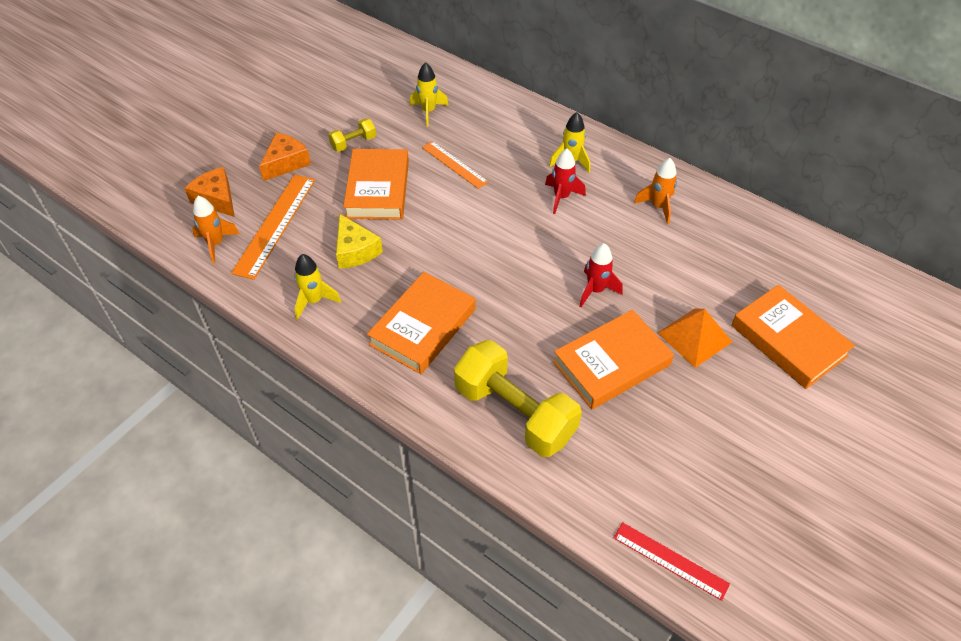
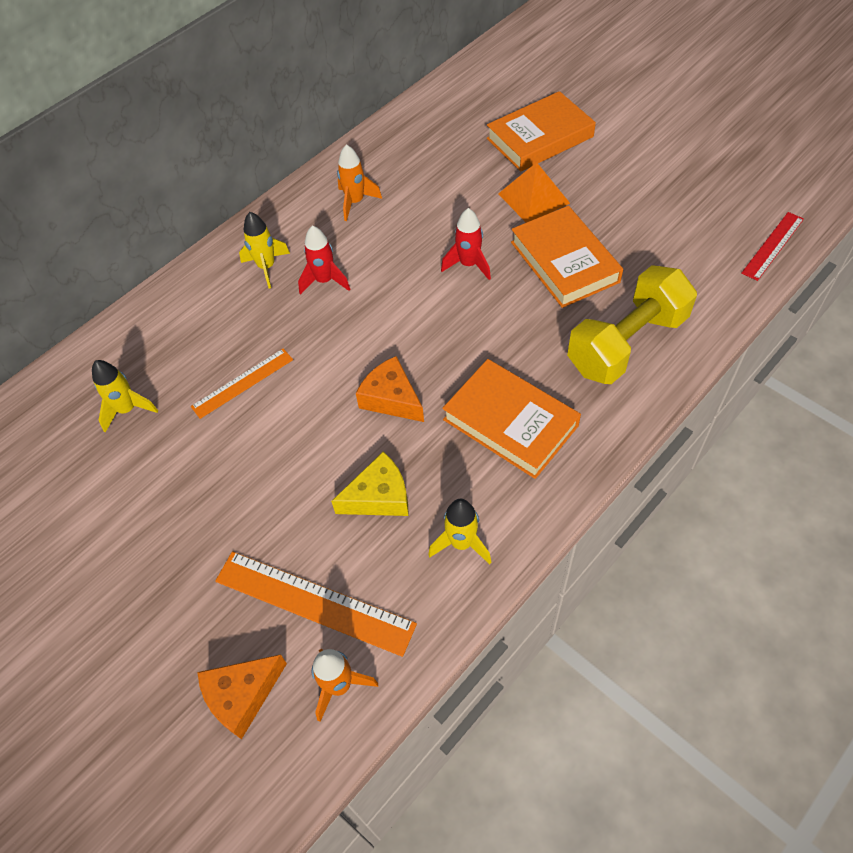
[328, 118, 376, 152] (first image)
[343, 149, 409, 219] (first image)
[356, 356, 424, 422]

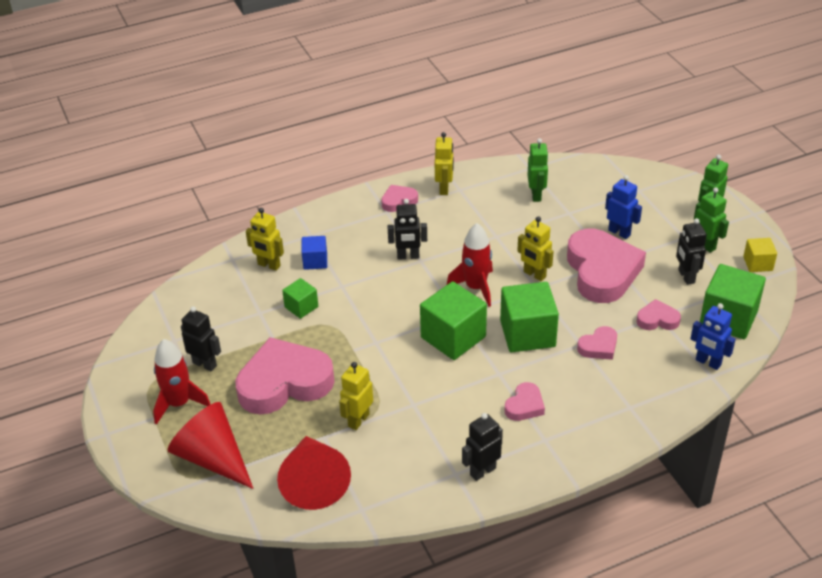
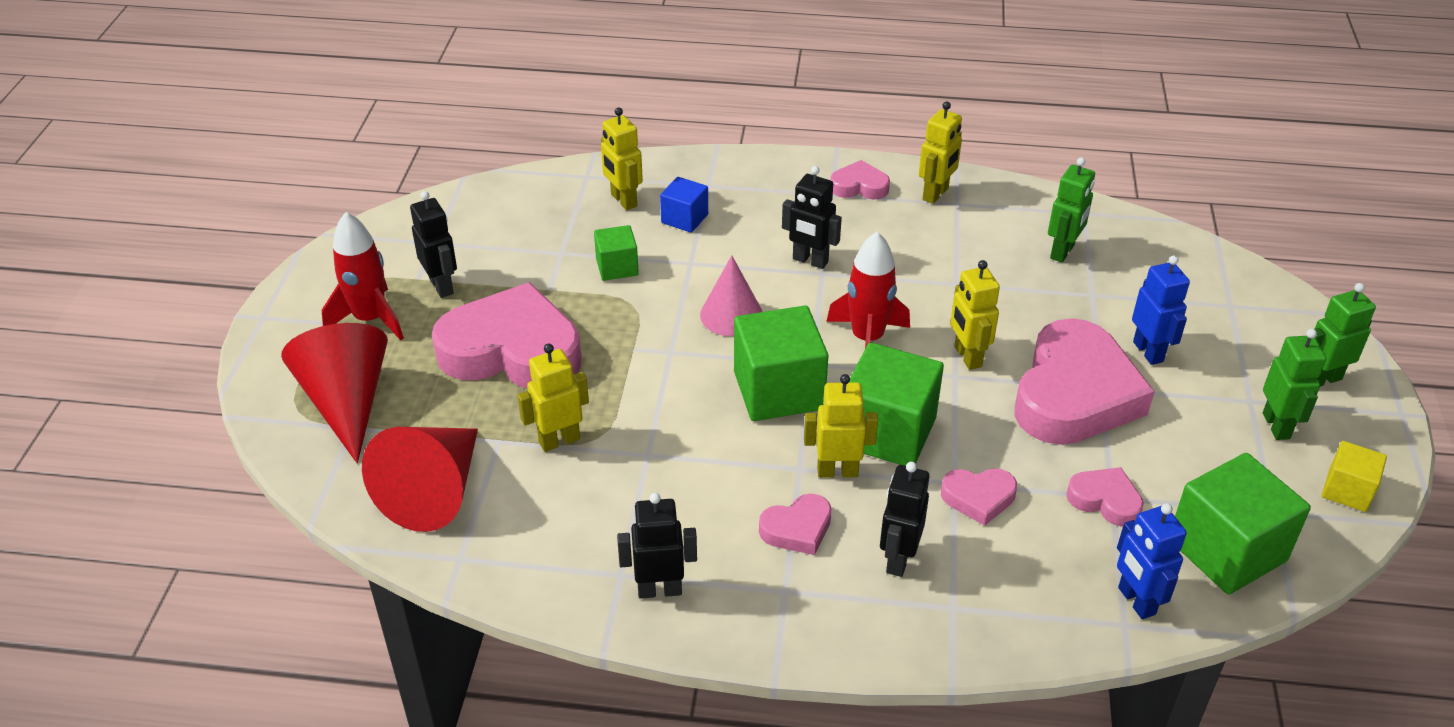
[700, 255, 762, 336]
[804, 374, 878, 478]
[880, 462, 929, 577]

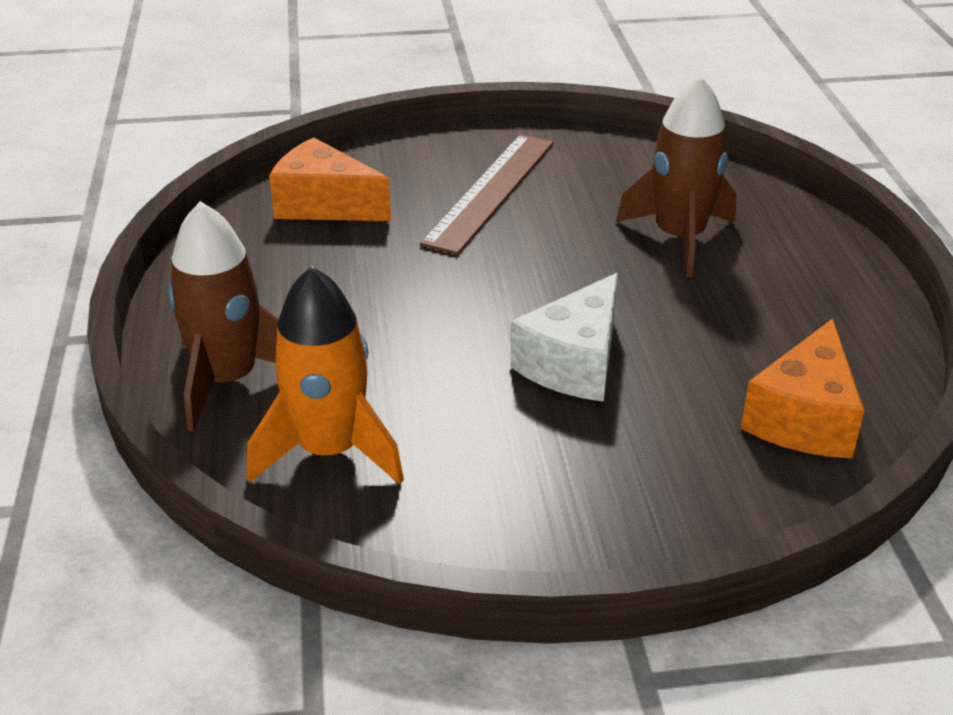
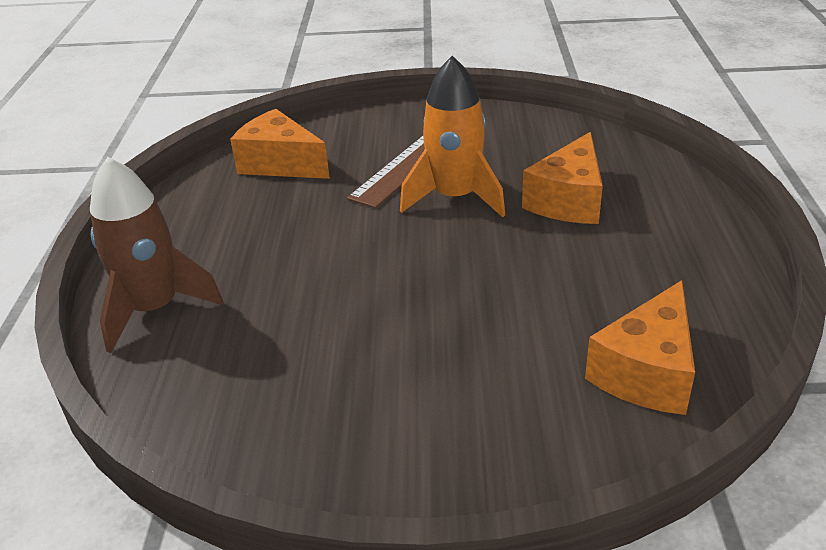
[511, 273, 618, 402] (first image)
[400, 56, 505, 217]
[522, 132, 603, 224]

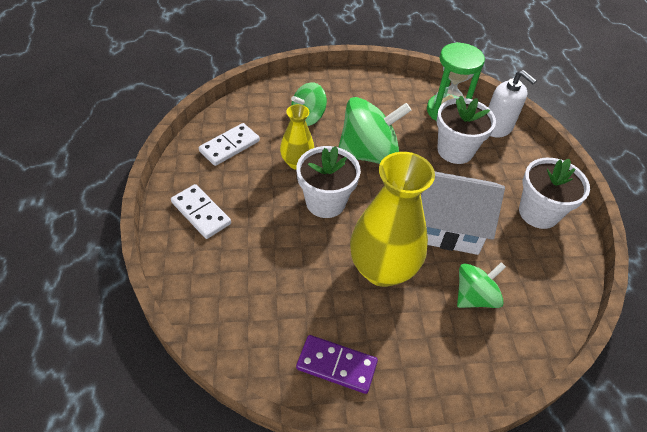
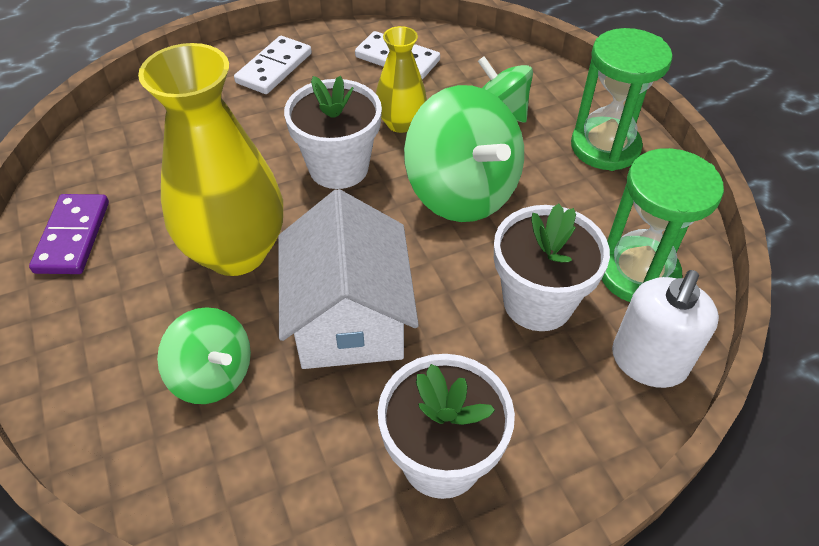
[571, 28, 673, 171]

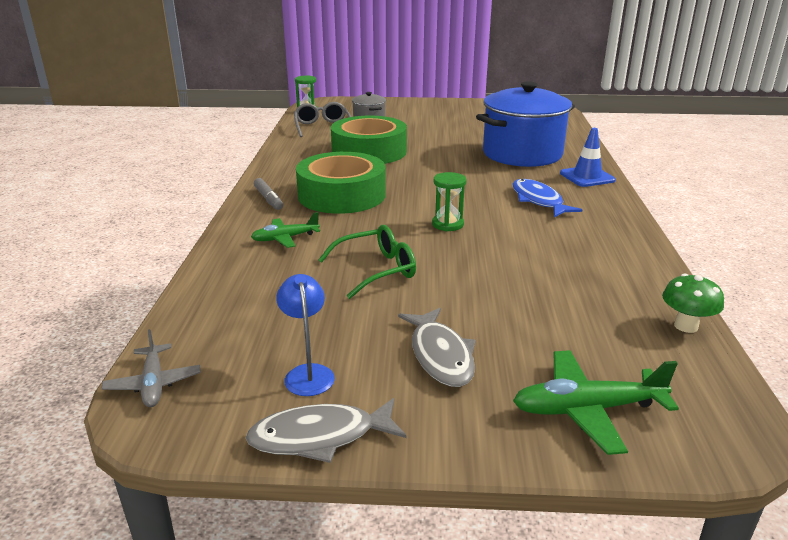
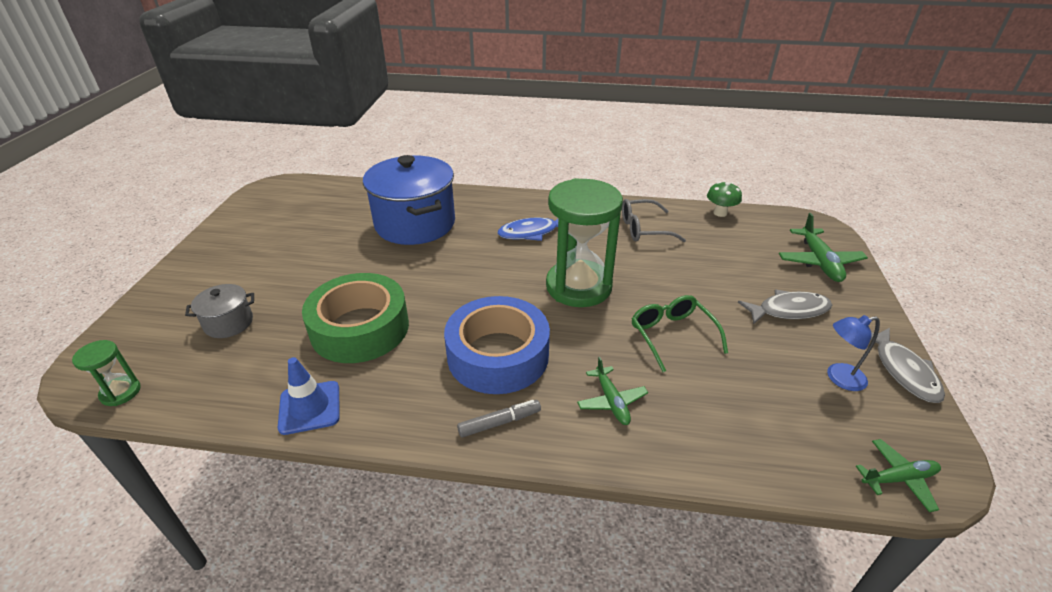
[622, 199, 686, 242]
[278, 357, 340, 435]
[856, 439, 941, 512]
[444, 296, 550, 394]
[546, 178, 623, 307]

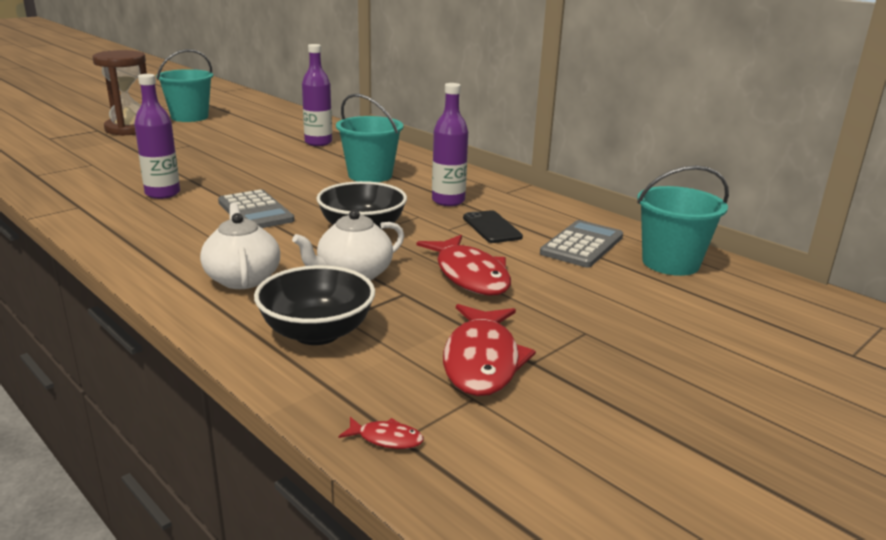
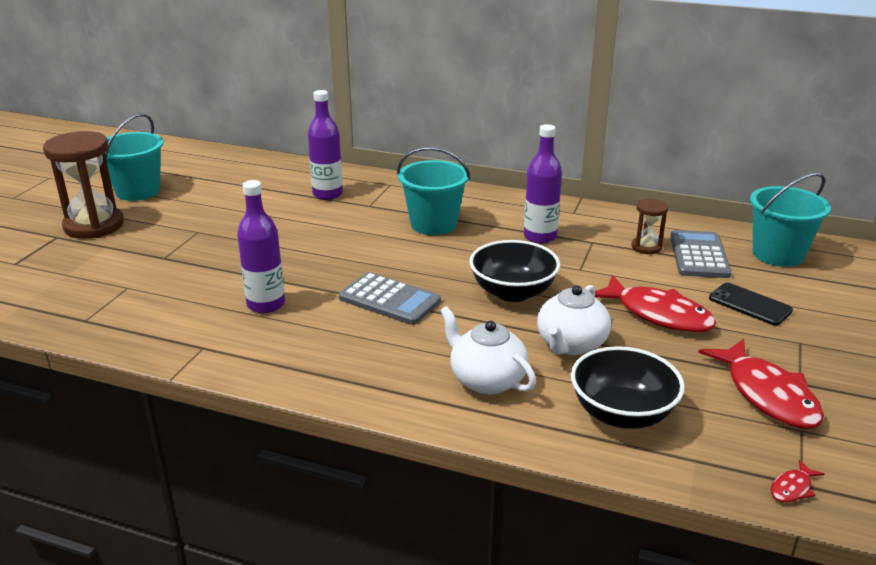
[631, 198, 668, 254]
[709, 283, 793, 325]
[771, 460, 825, 503]

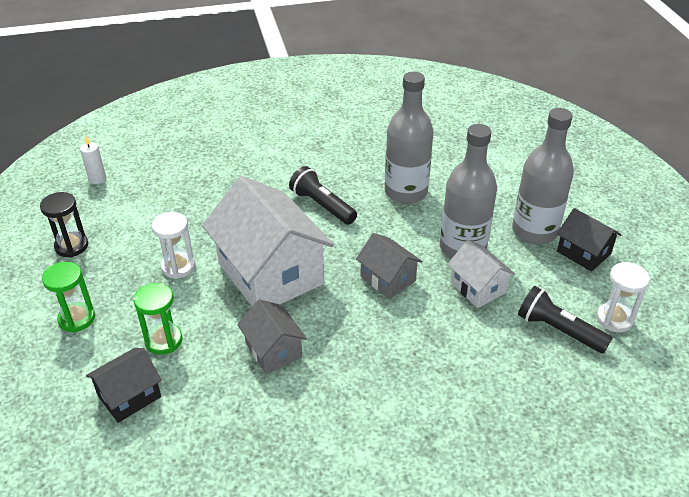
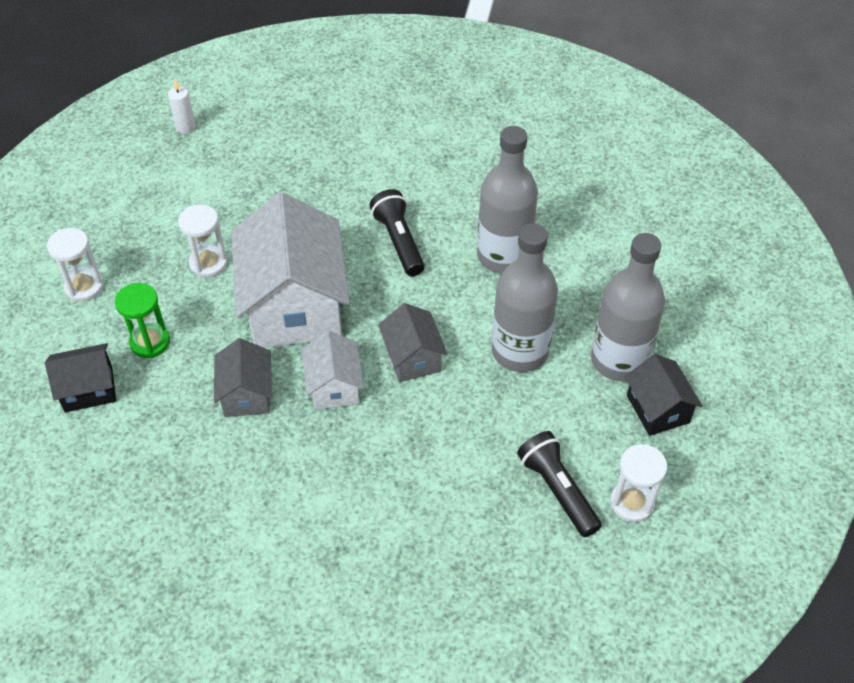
[40, 192, 88, 257] (first image)
[302, 331, 364, 410]
[47, 228, 104, 302]

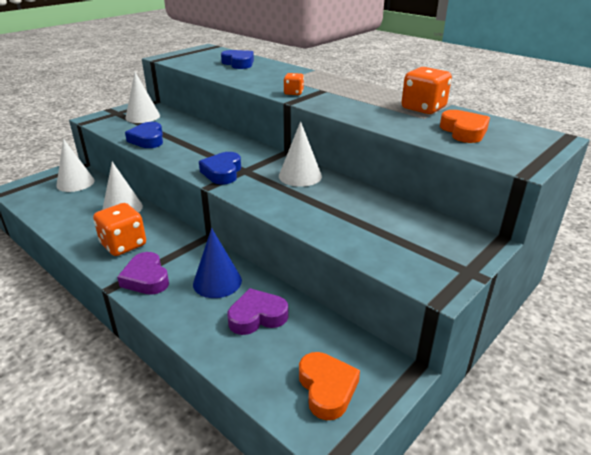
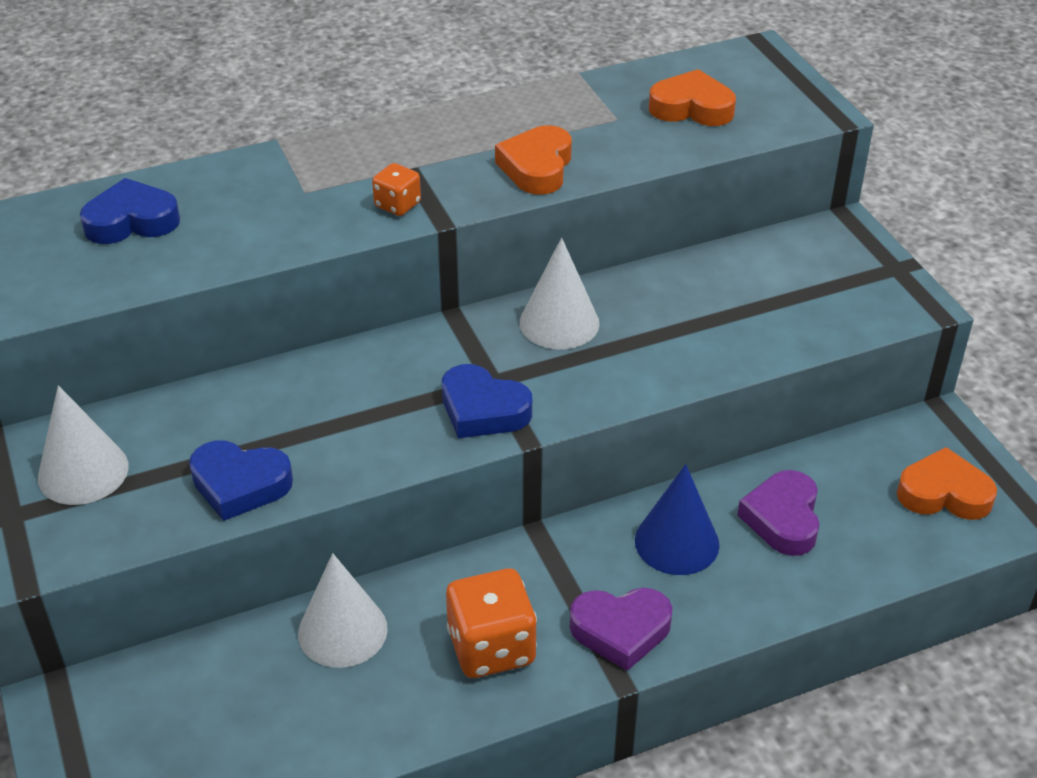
[56, 139, 95, 192] (first image)
[401, 67, 452, 114] (first image)
[495, 125, 572, 195]

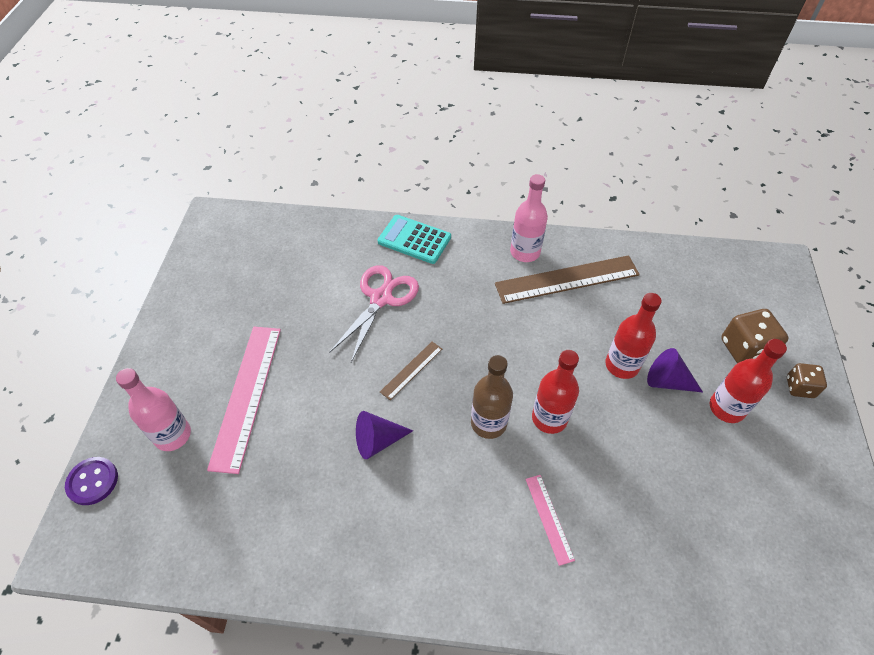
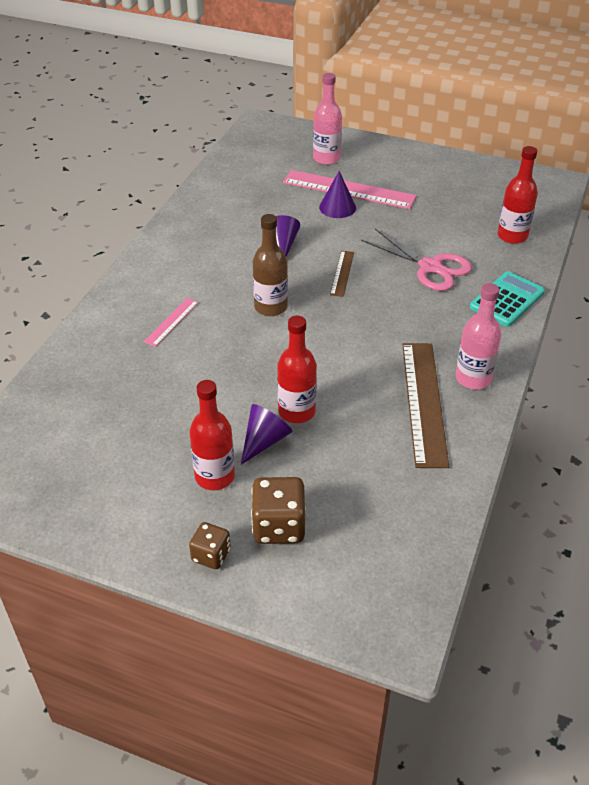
[65, 457, 118, 505] (first image)
[319, 171, 356, 218]
[497, 146, 538, 244]
[330, 251, 354, 297]
[144, 298, 199, 347]

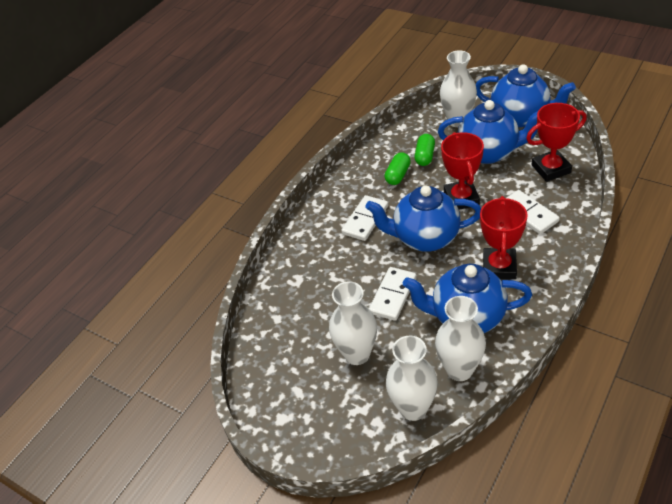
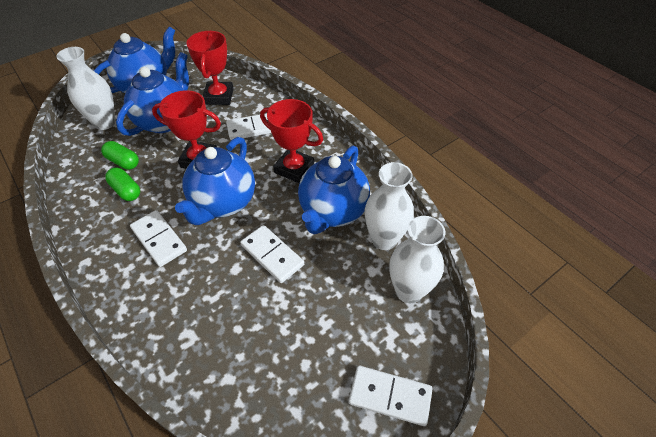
[329, 281, 377, 365] (first image)
[348, 366, 432, 426]

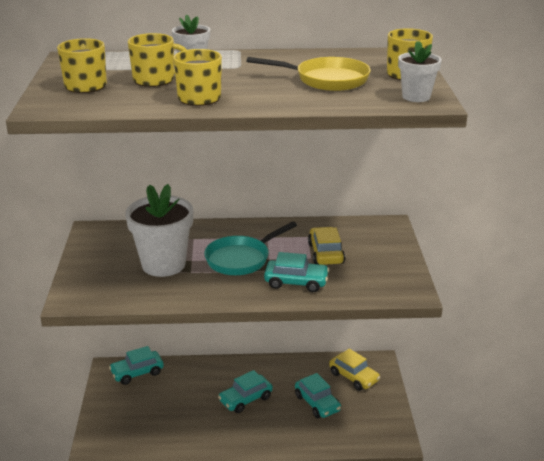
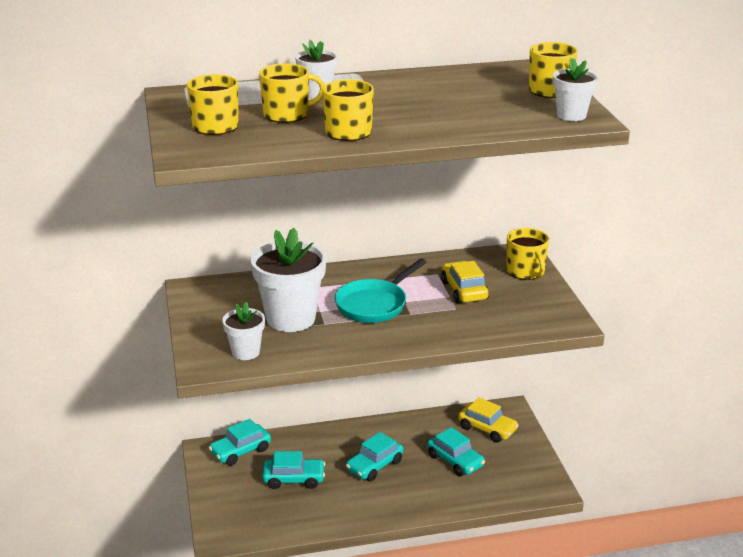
[247, 57, 371, 91] (first image)
[223, 302, 265, 360]
[506, 228, 549, 280]
[262, 451, 325, 489]

